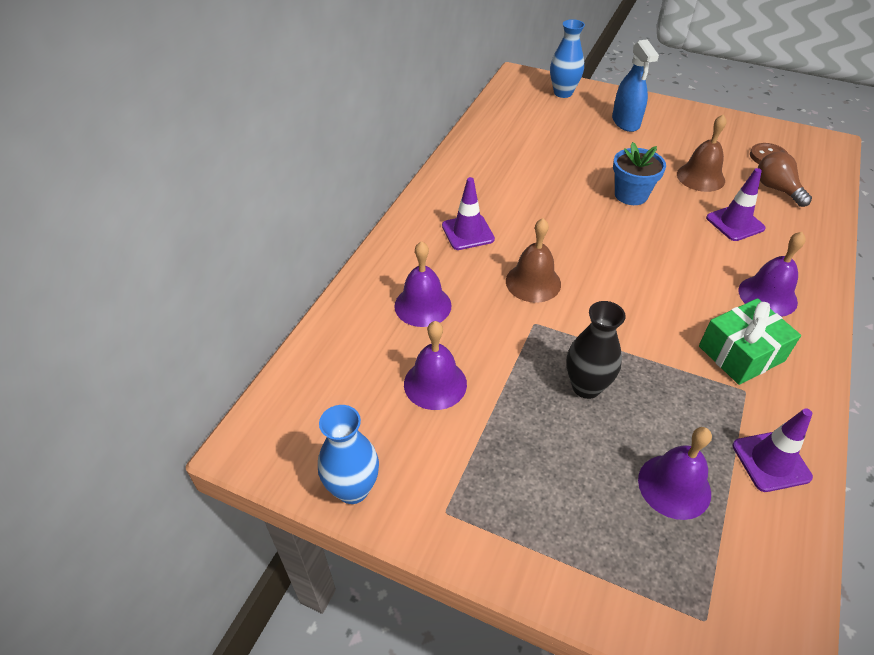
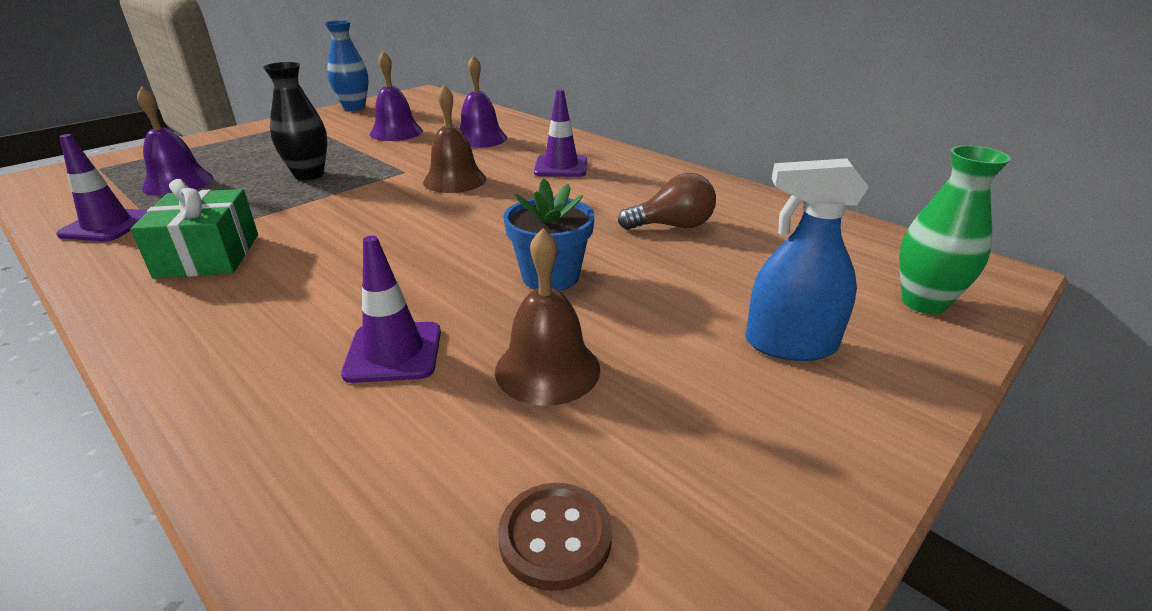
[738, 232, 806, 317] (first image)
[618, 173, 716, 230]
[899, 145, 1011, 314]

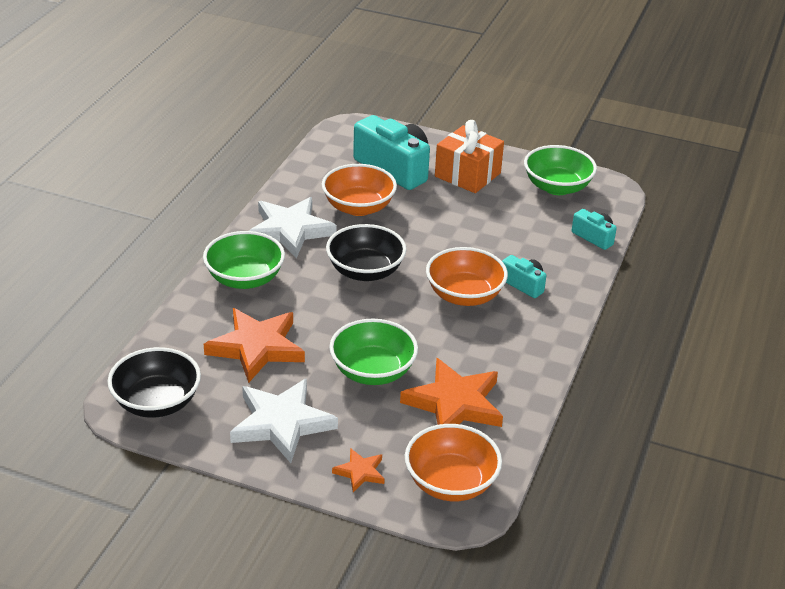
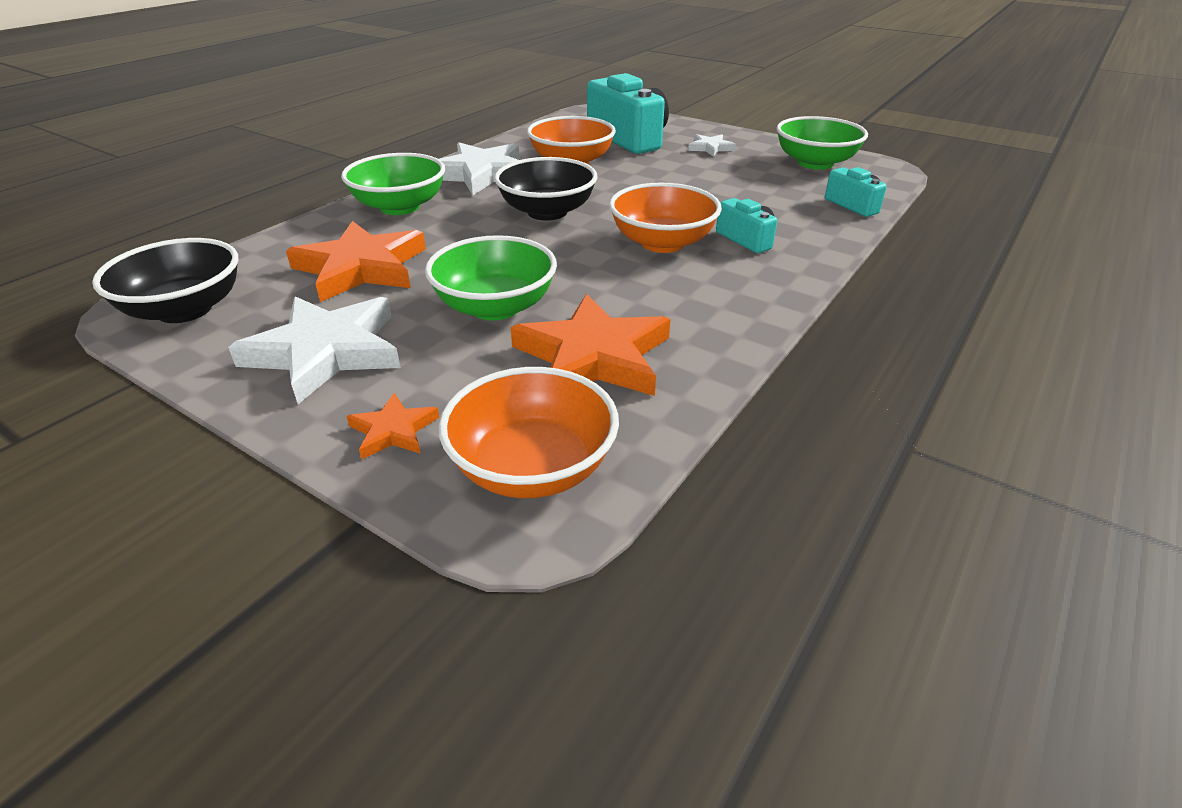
[688, 134, 736, 157]

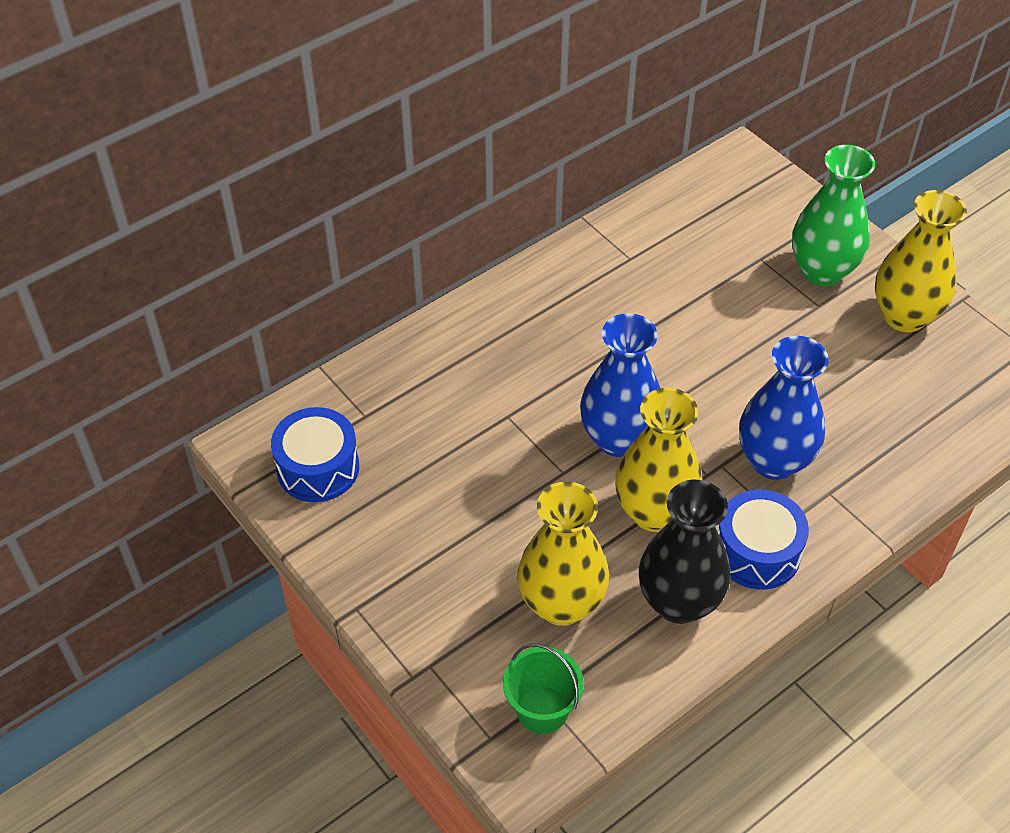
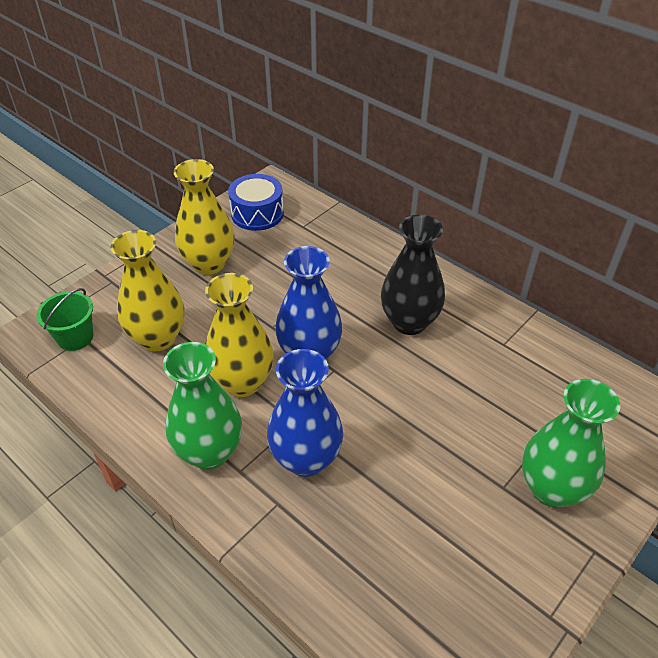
[381, 215, 445, 335]
[174, 159, 235, 275]
[163, 342, 242, 470]

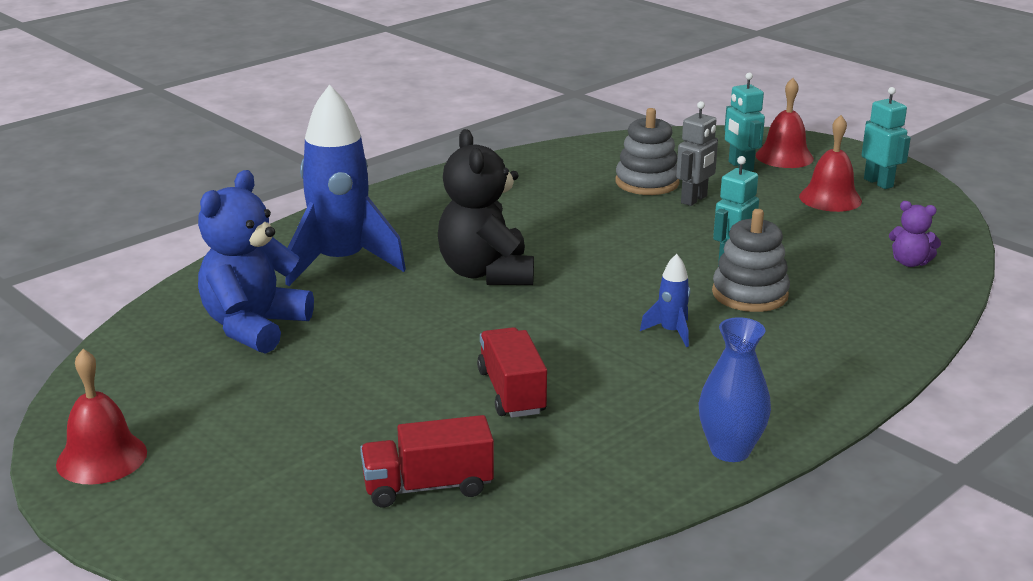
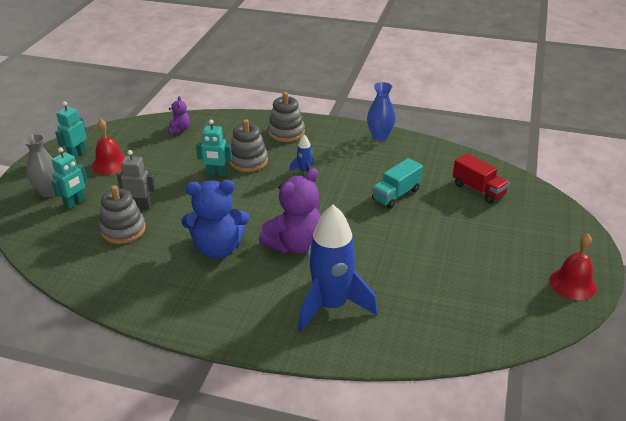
[268, 92, 305, 142]
[182, 180, 249, 259]
[23, 134, 56, 197]
[259, 168, 321, 254]
[372, 158, 423, 209]

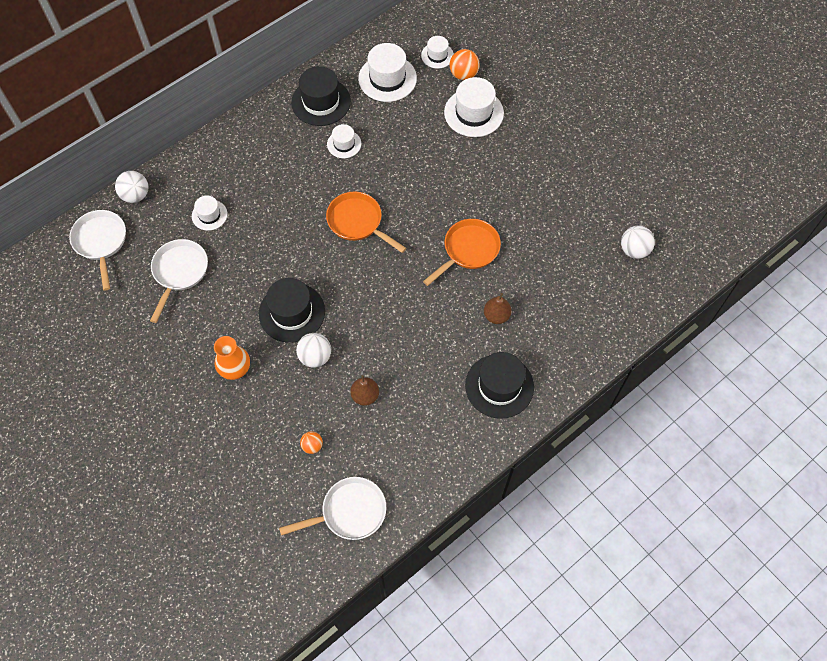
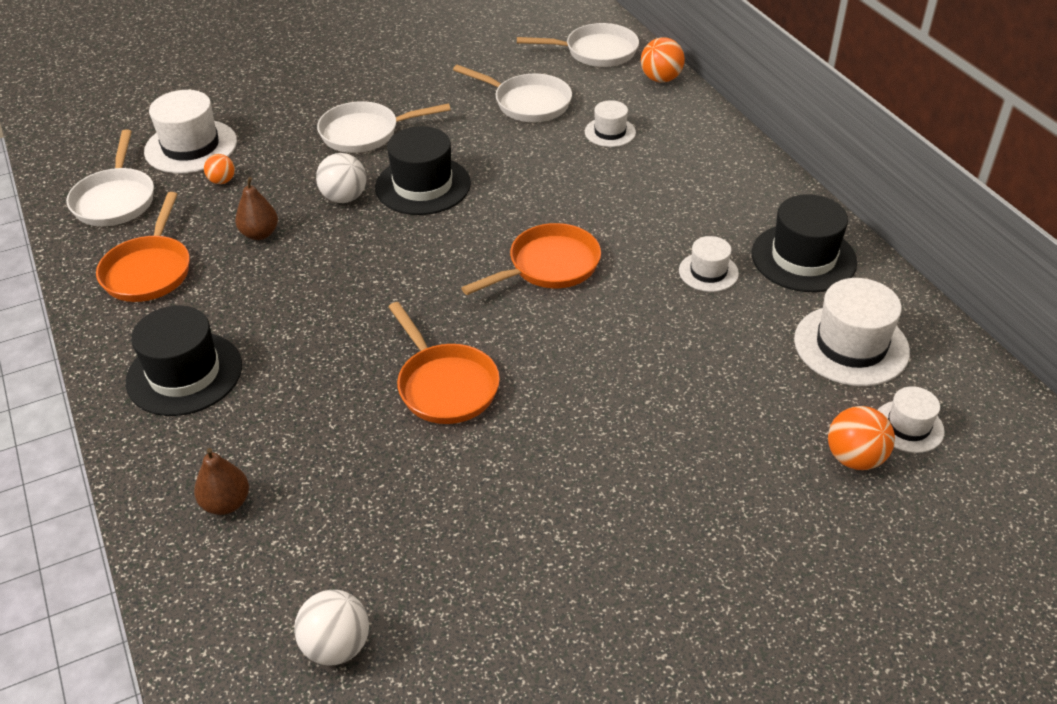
[96, 192, 190, 302]
[144, 90, 237, 174]
[194, 448, 249, 515]
[317, 101, 451, 153]
[641, 37, 685, 82]

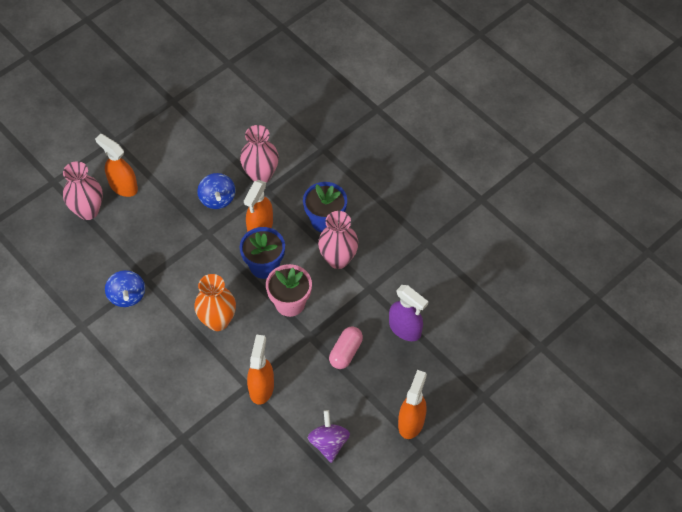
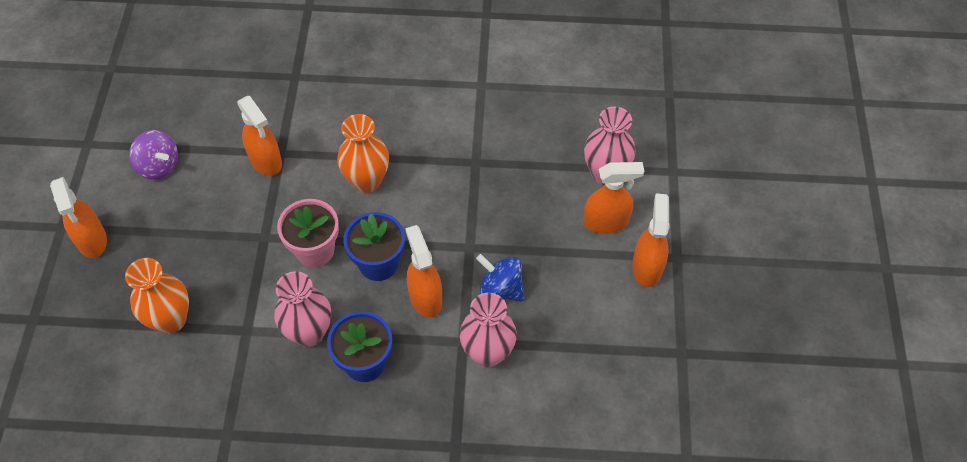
[105, 270, 145, 307] (first image)
[329, 326, 363, 369] (first image)
[632, 193, 670, 287]
[125, 258, 189, 334]

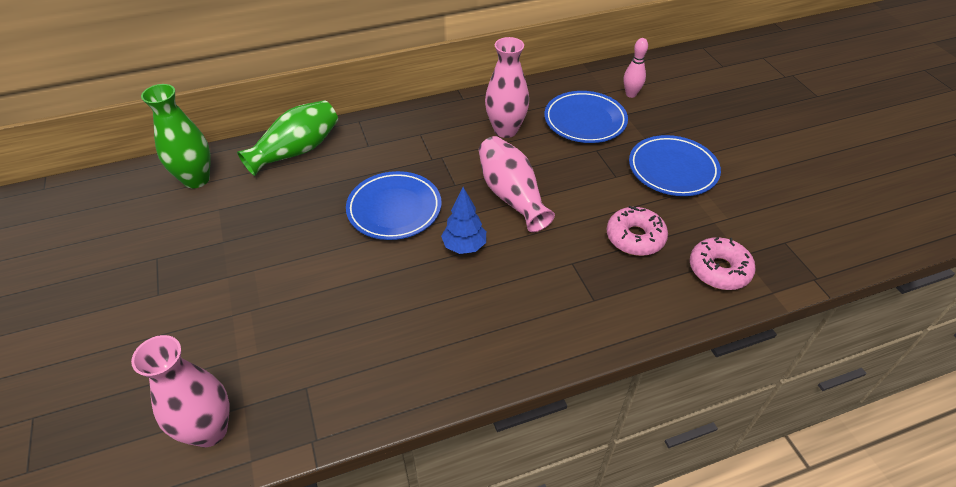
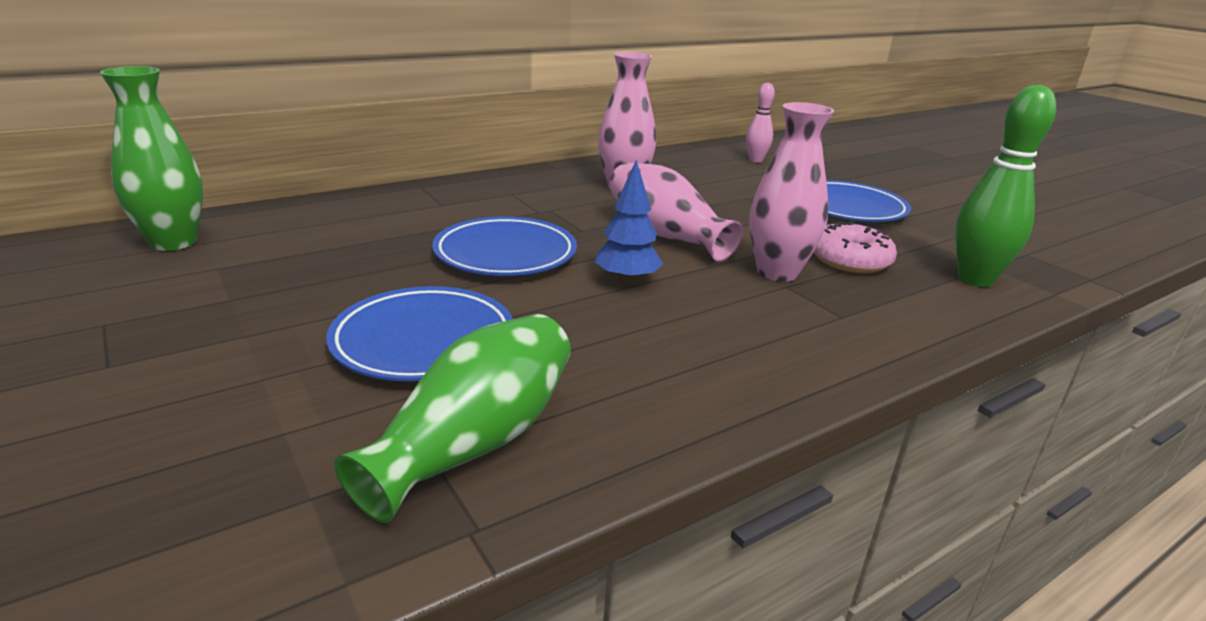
[749, 102, 834, 282]
[334, 314, 571, 523]
[326, 286, 513, 381]
[955, 85, 1056, 287]

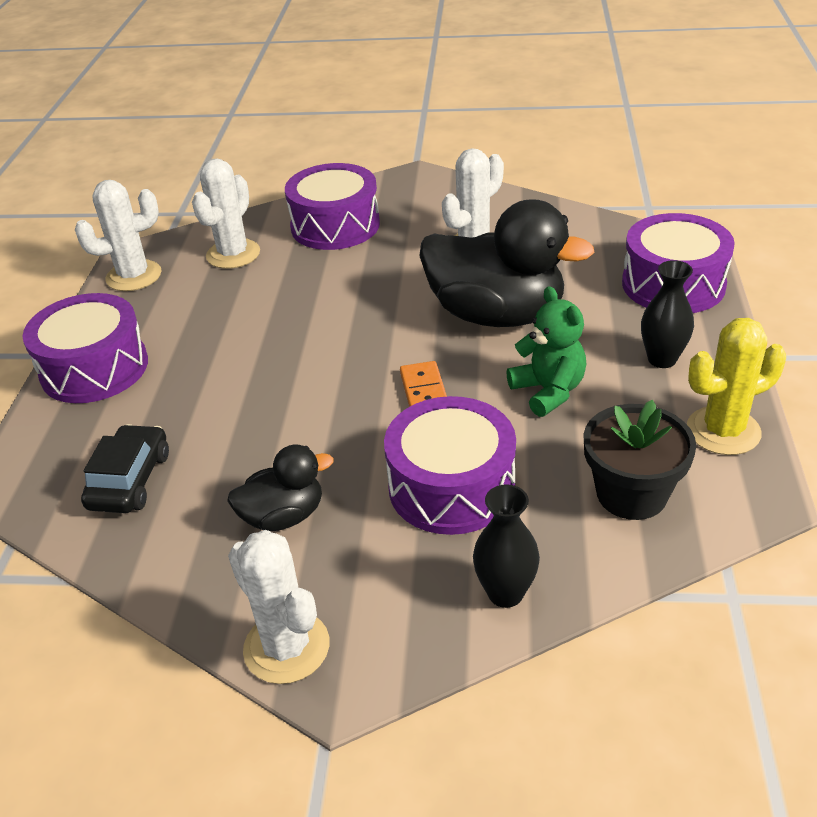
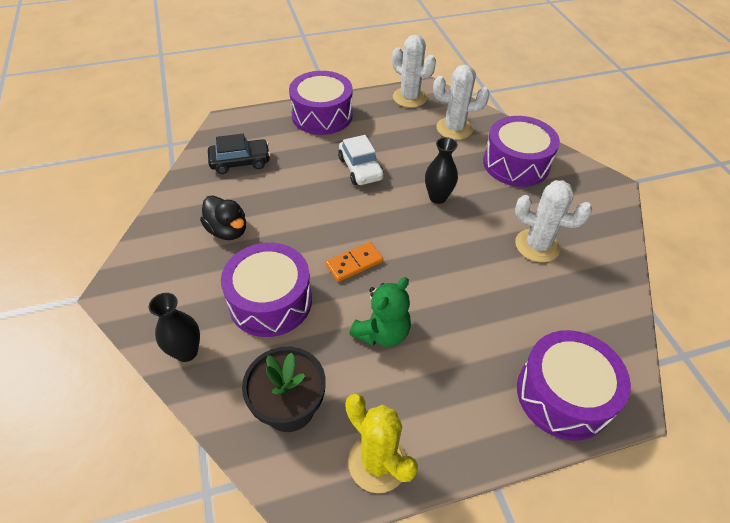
[228, 530, 329, 684] (first image)
[419, 199, 595, 327] (first image)
[338, 135, 384, 185]
[425, 137, 458, 204]

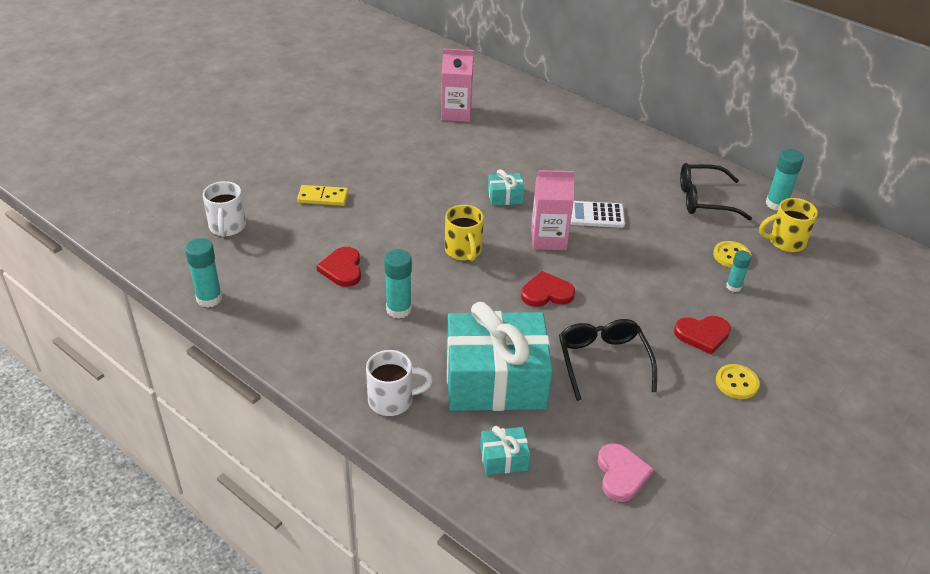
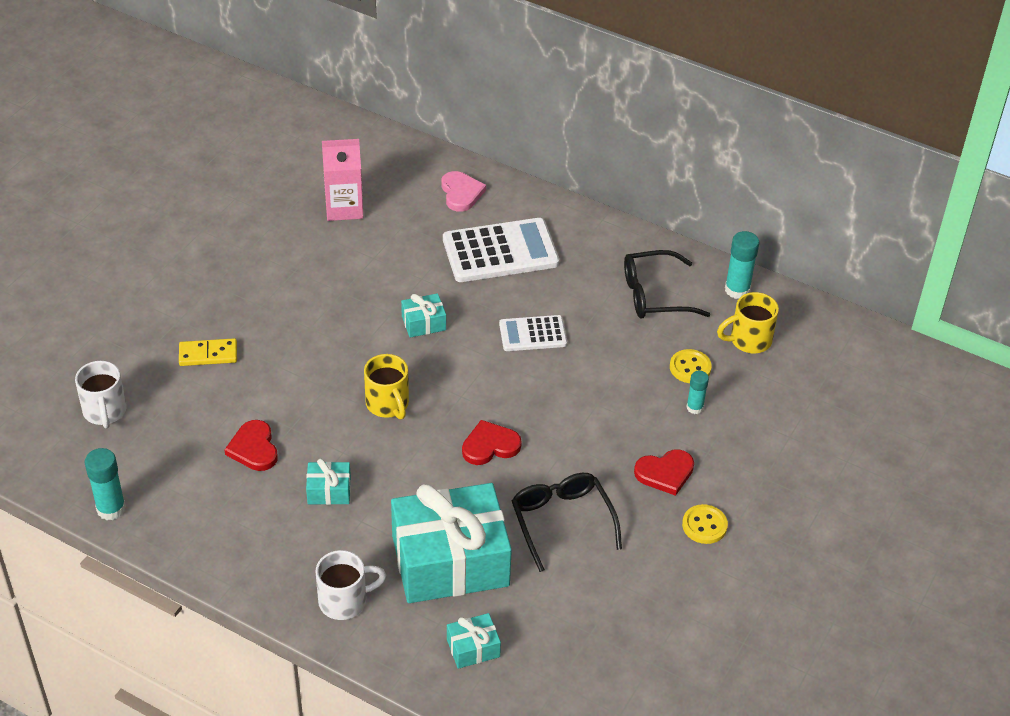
[531, 170, 575, 250] (first image)
[443, 218, 559, 282]
[441, 171, 486, 212]
[306, 459, 351, 505]

